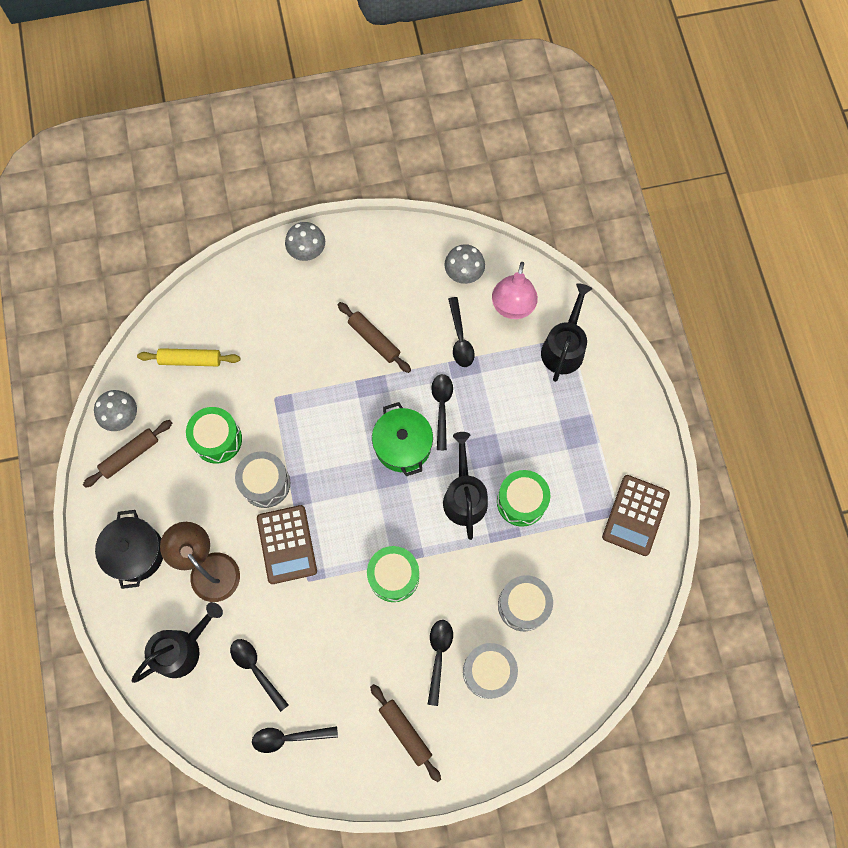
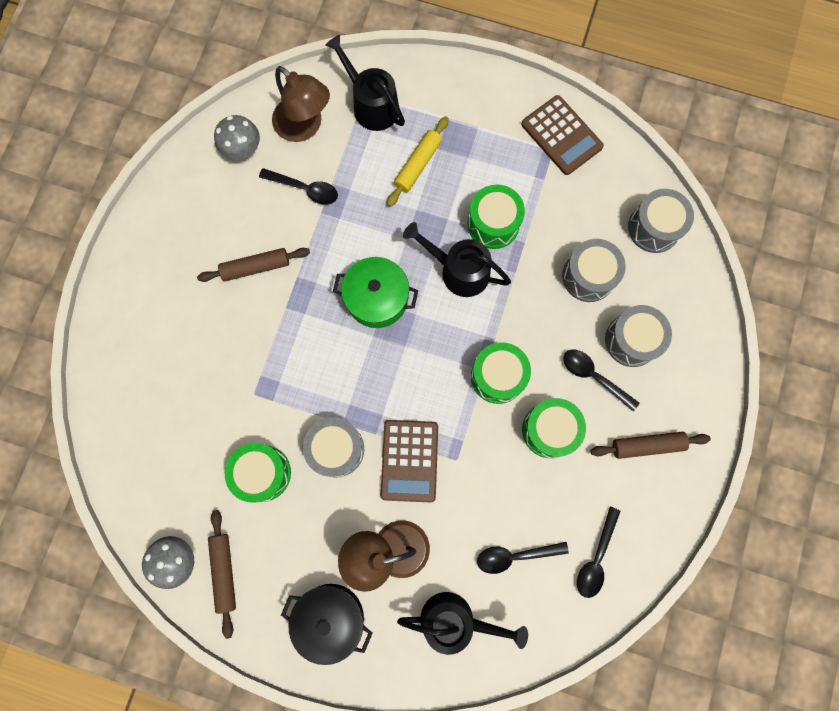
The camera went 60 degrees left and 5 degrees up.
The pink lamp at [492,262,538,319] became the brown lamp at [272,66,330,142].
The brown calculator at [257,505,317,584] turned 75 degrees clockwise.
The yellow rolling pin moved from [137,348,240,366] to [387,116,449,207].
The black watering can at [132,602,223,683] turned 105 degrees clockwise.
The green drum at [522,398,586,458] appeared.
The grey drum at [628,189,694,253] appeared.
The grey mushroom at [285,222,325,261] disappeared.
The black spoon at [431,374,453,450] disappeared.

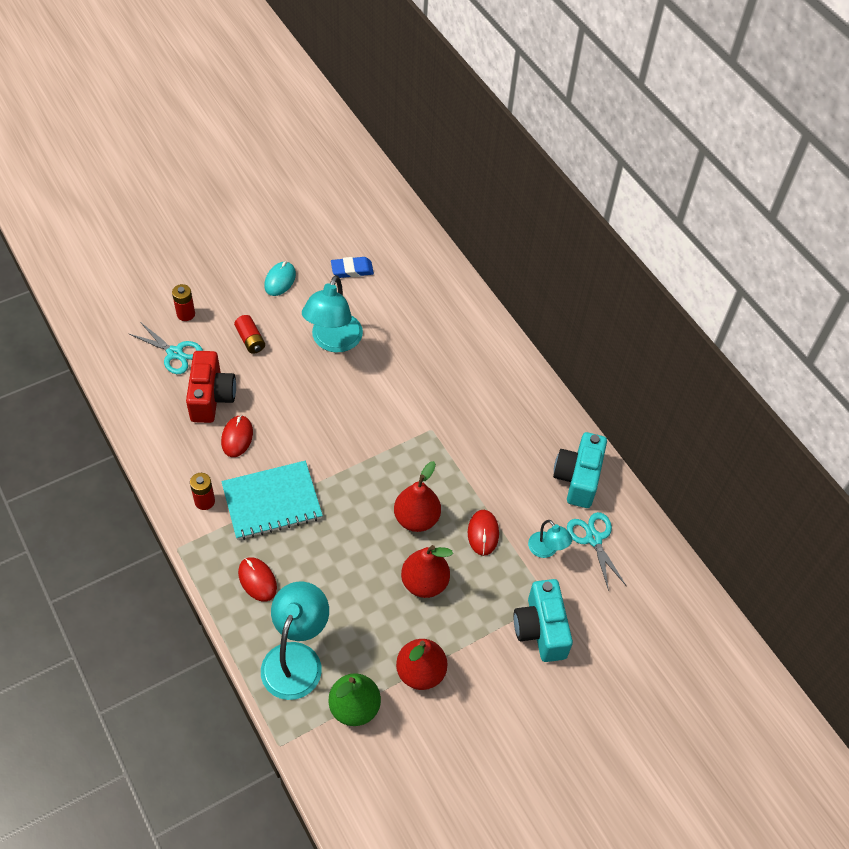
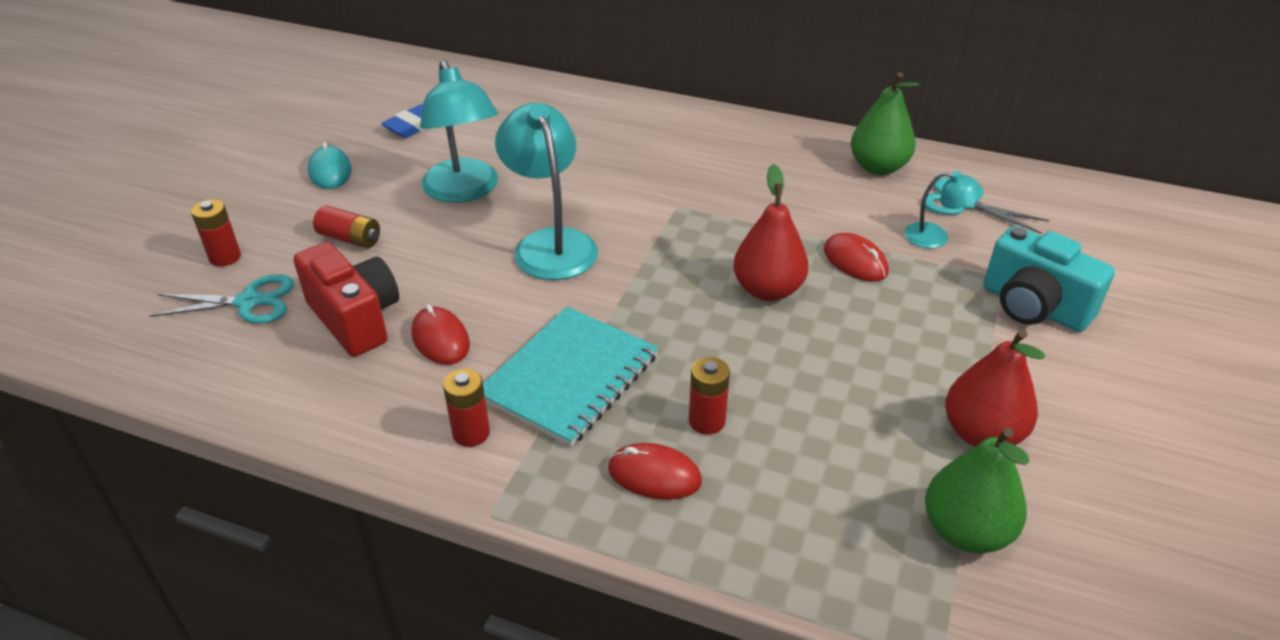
The camera went 35 degrees left and 15 degrees down.
The turquoise lamp moved from [261,581,329,700] to [495,103,598,280].
The red battery at [689,357,730,435] appeared.
The turquoise camera at [553,432,607,508] was replaced by the green pear at [851,72,919,175].
The red pear at [401,545,453,598] disappeared.

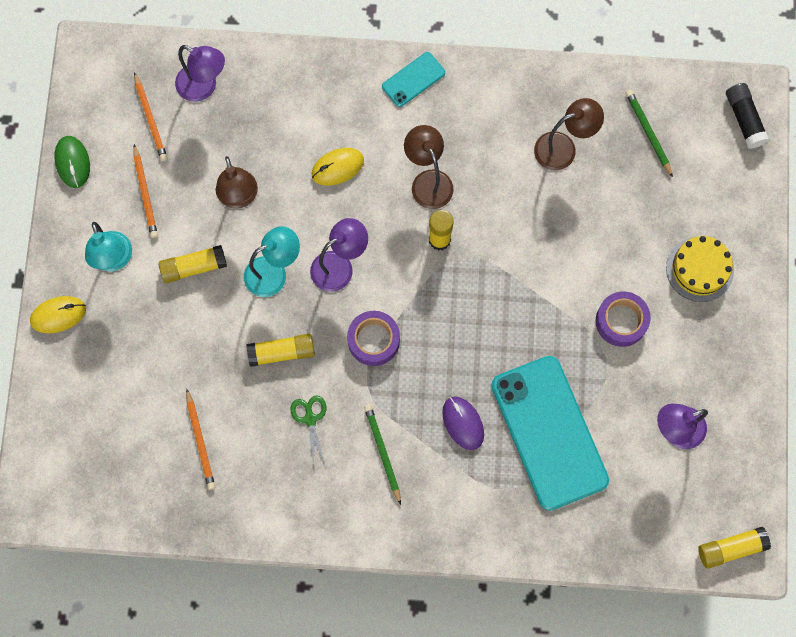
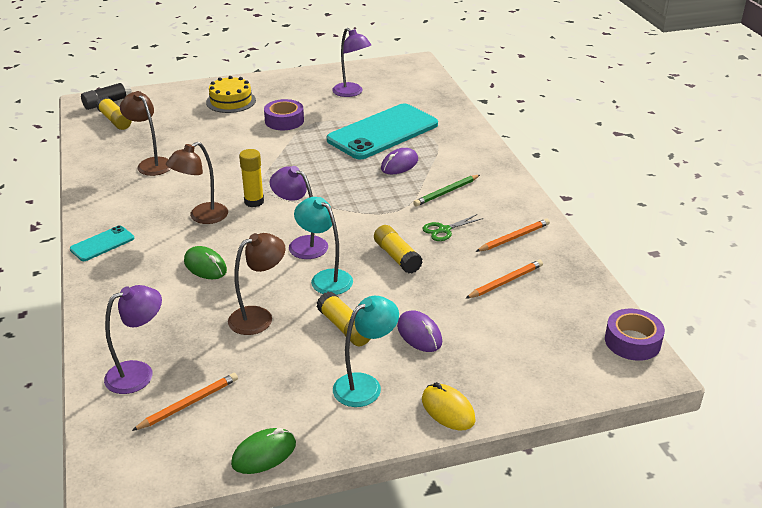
The camera went 110 degrees left and 40 degrees down.
The turquoise phone at [382,52,445,107] turned 75 degrees counterclockwise.
The yellow glue stick moved from [698,527,771,569] to [96,96,132,130].
The purple lamp at [175,45,225,102] turned 45 degrees clockwise.
The yellow mouse at [311,148,364,186] became the green mouse at [184,246,227,279].
The purple mouse at [397,310,442,352] appeared.
The orange pencil moved from [133,144,158,238] to [475,218,550,252].
The purple tape moved from [347,311,400,366] to [605,309,665,361].
The green pencil at [626,90,673,177] disappeared.

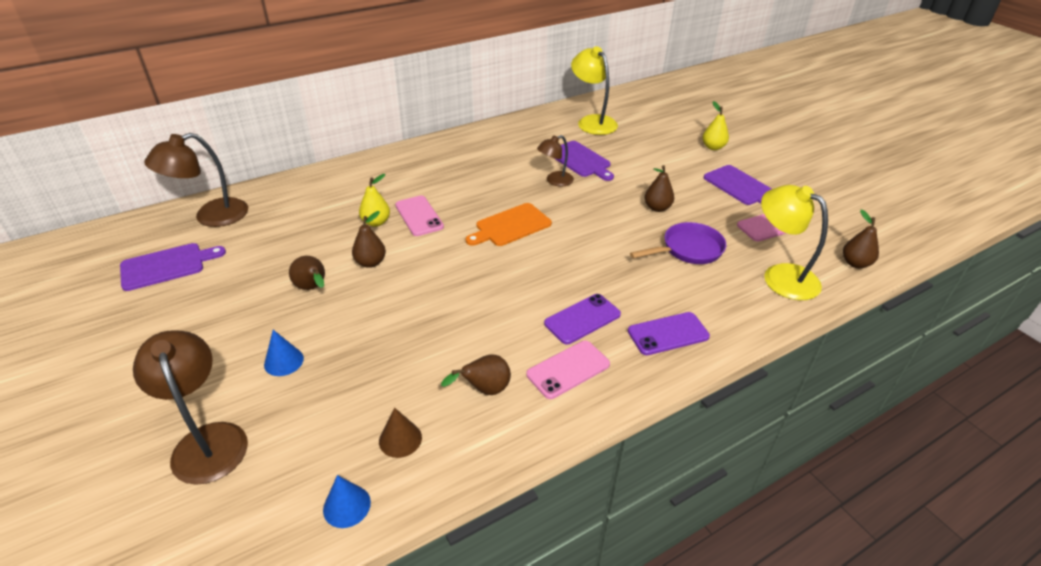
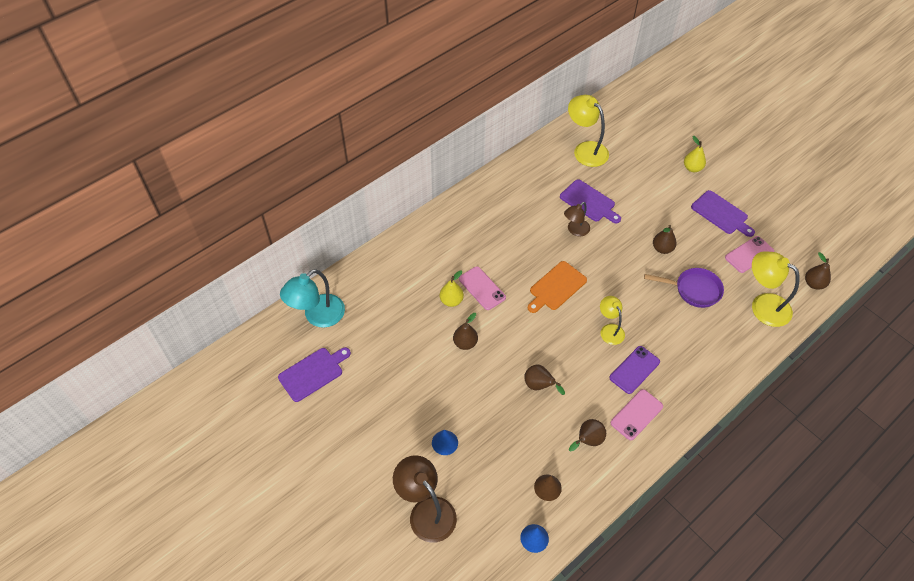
The camera went 10 degrees left and 15 degrees up.
The brown lamp at [144,133,248,227] became the turquoise lamp at [280,269,345,328].
The brown pear moved from [289,256,325,290] to [524,364,565,395].
The yellow lamp at [600,296,625,345] appeared.
The purple pan at [630,222,726,264] turned 45 degrees clockwise.
The purple phone at [628,312,710,355] disappeared.

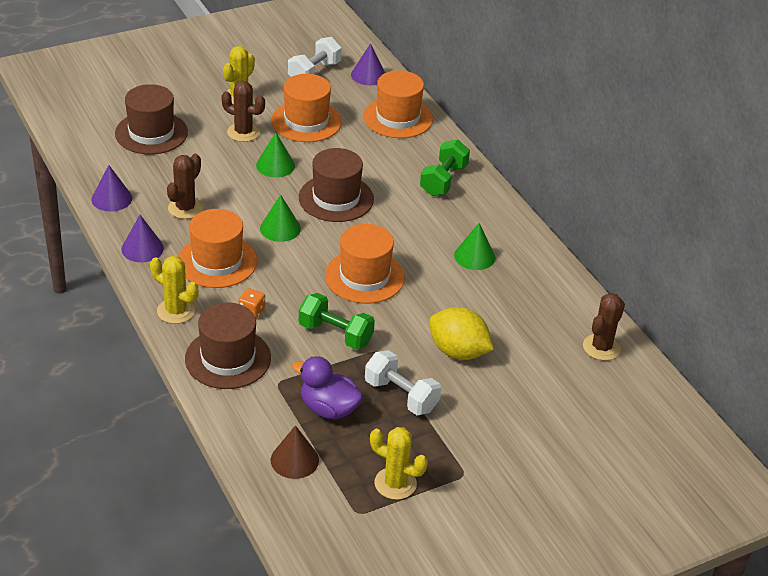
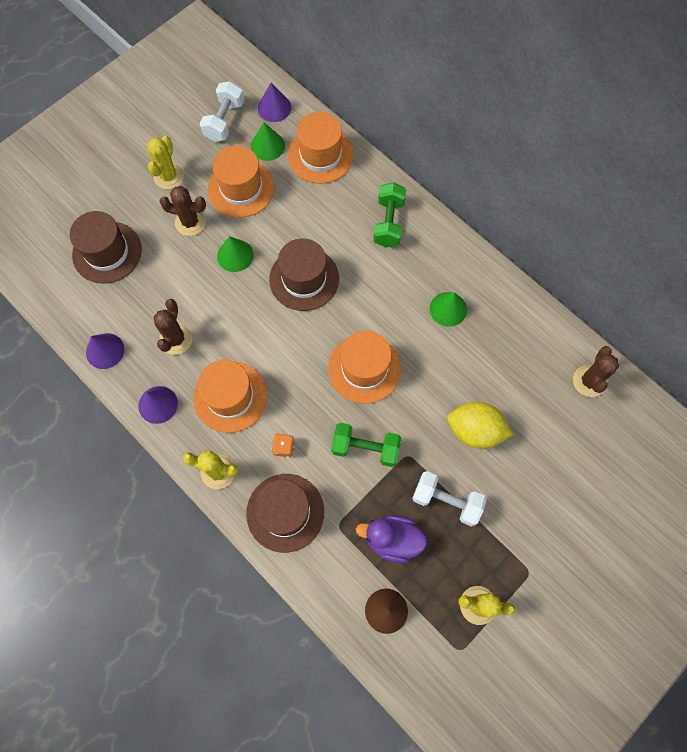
The camera went 15 degrees left and 30 degrees up.
The green cone moved from [260,195,301,242] to [251,122,285,161].

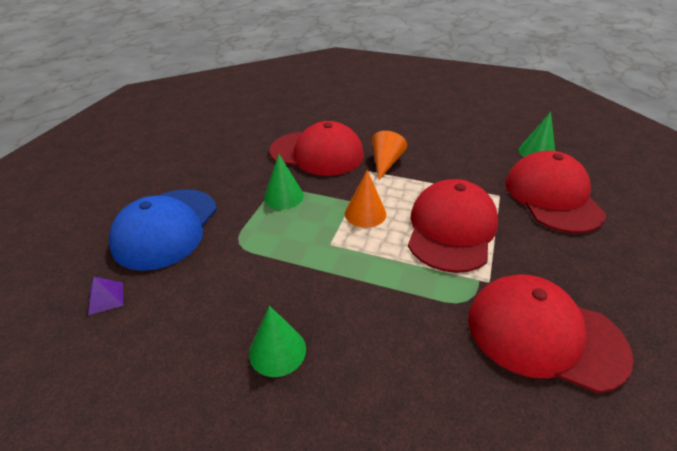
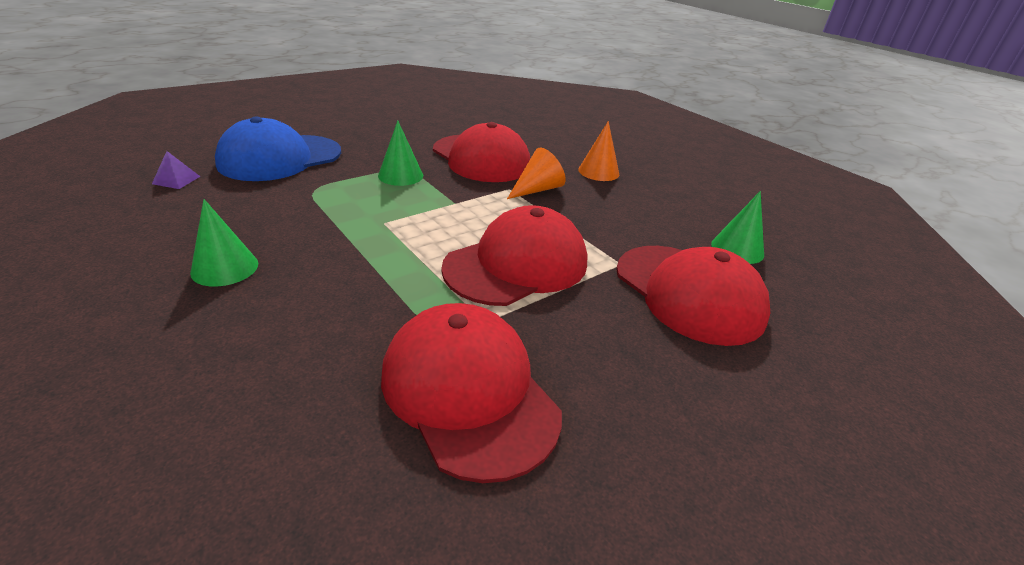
The camera went 30 degrees right and 5 degrees down.
The orange cone moved from [345,170,386,228] to [578,121,619,181].
The red cap at [506,151,606,233] turned 120 degrees clockwise.

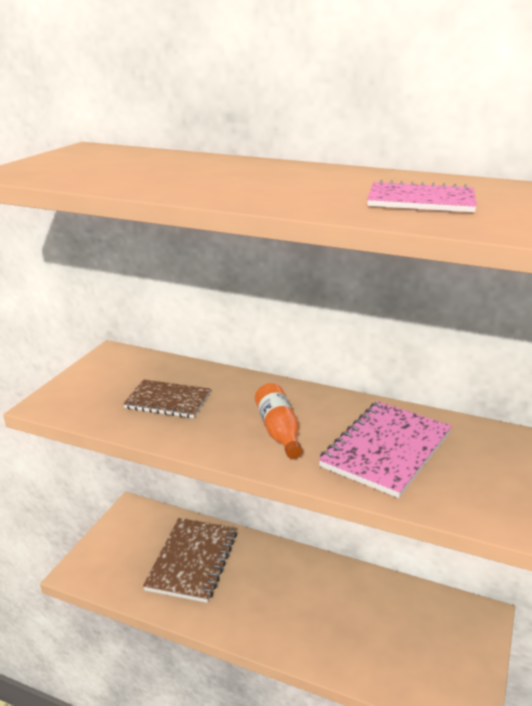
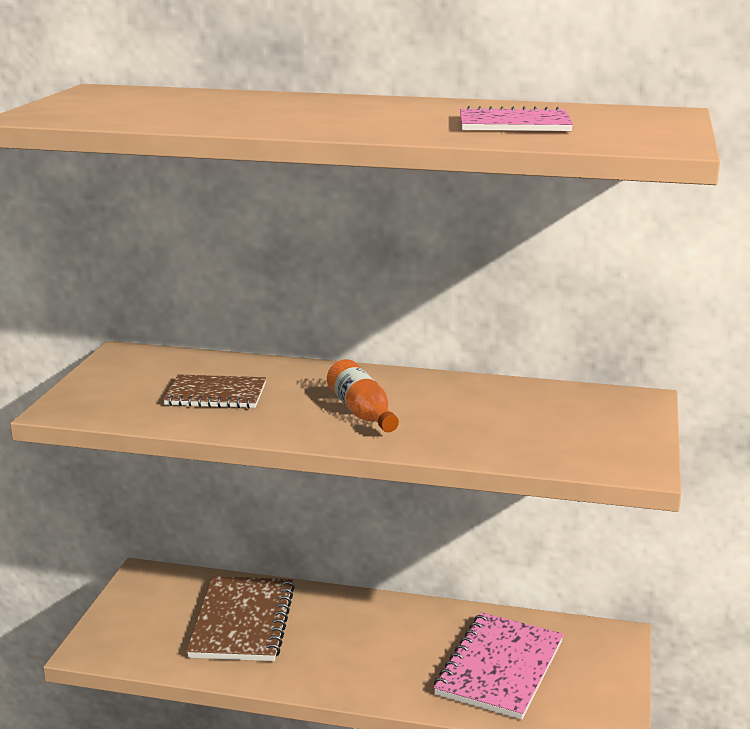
The camera went 10 degrees left and 5 degrees down.
The pink notebook moved from [318,401,452,498] to [434,612,564,720].

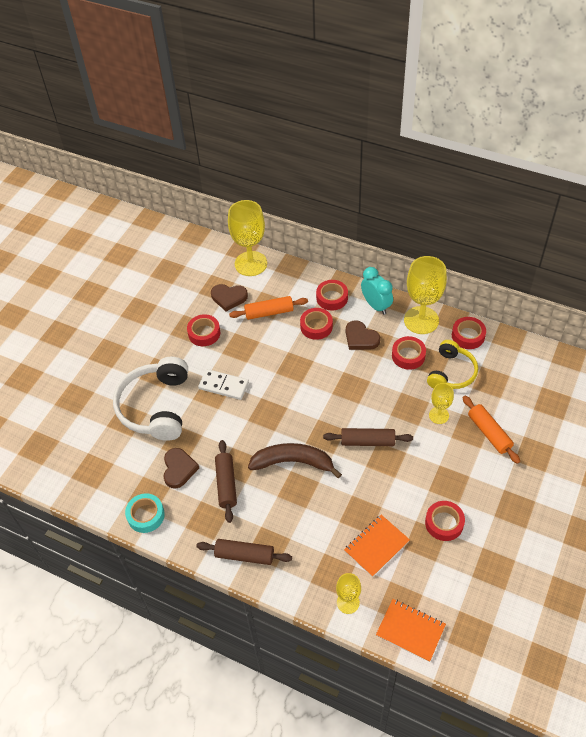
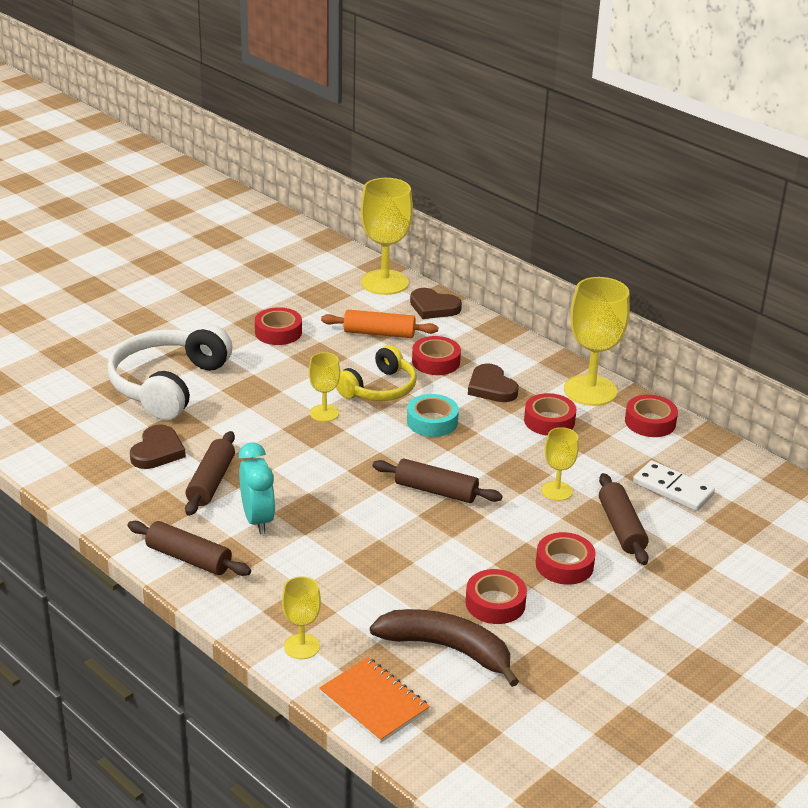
The camera went 15 degrees right and 20 degrees down.
The turquoise clock moved from [361,267,393,315] to [239,442,275,534].
The yellow goblet at [309,352,340,422] appeared.
The yellow headphones moved from [427,340,478,389] to [336,345,417,401].
The brown banana moved from [248,443,342,478] to [370,609,519,687].
The turquoise tape moved from [125,493,165,533] to [407,394,459,437].
The brown heart moved from [211,284,248,311] to [410,288,462,319].
The red tape moved from [316,280,348,310] to [536,532,596,585].
The orange rolling pin at [463,396,520,464] became the brown rolling pin at [599,473,649,565].
The white domino moved from [198,369,249,400] to [633,460,715,511].
The orange notebook at [344,515,410,577] disappeared.

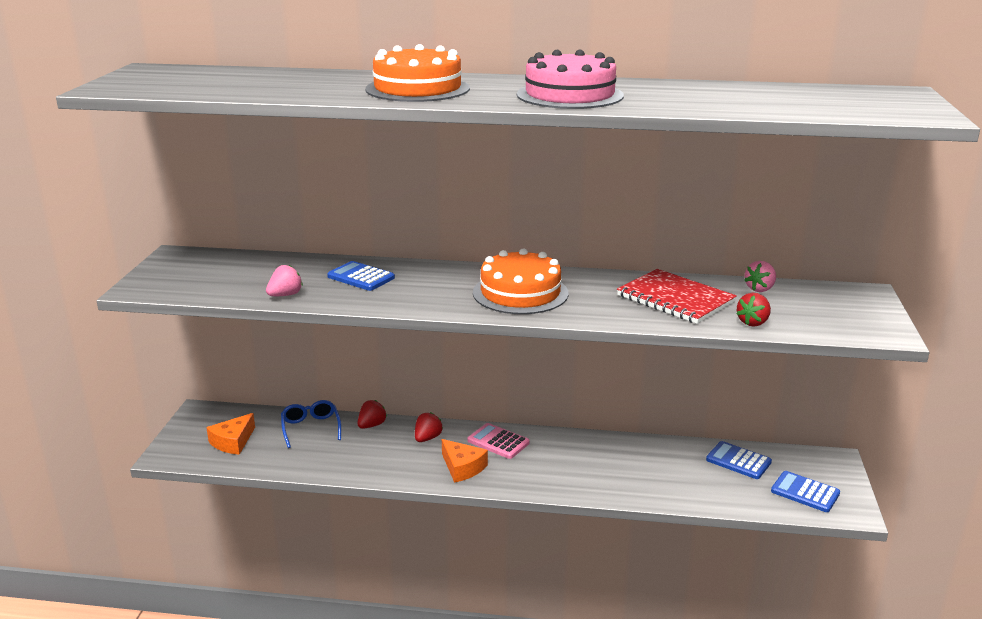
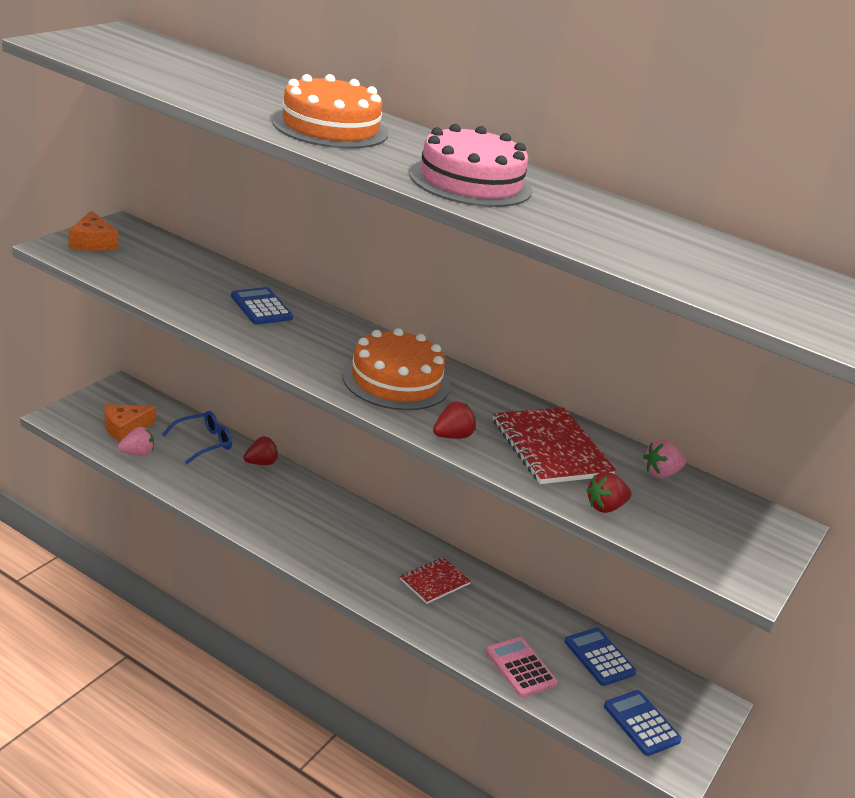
The camera went 20 degrees right and 5 degrees up.
The orange cheese moved from [442,439,488,483] to [69,210,118,251].
The pink strawberry moved from [266,265,303,296] to [118,427,154,456].
The blue glasses at [281,400,341,448] turned 45 degrees clockwise.
The red notebook at [400,557,471,604] appeared.
The red strawberry moved from [415,412,443,442] to [433,401,476,439].
The pink calculator moved from [468,423,530,459] to [486,637,557,697].

